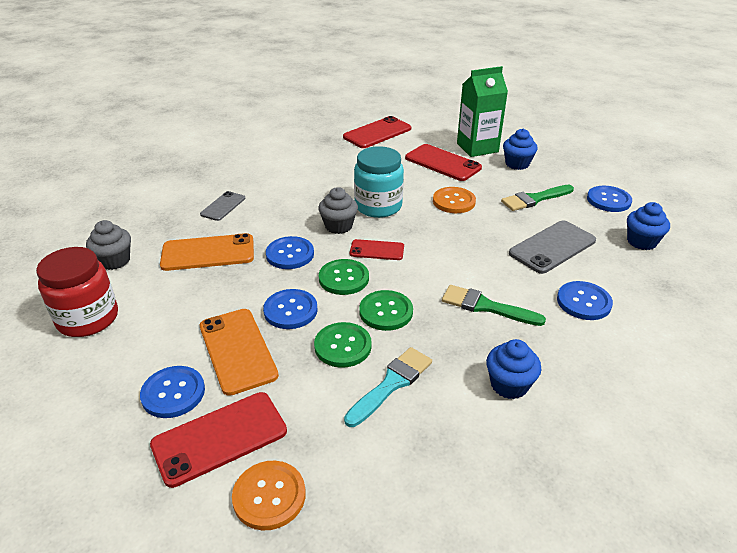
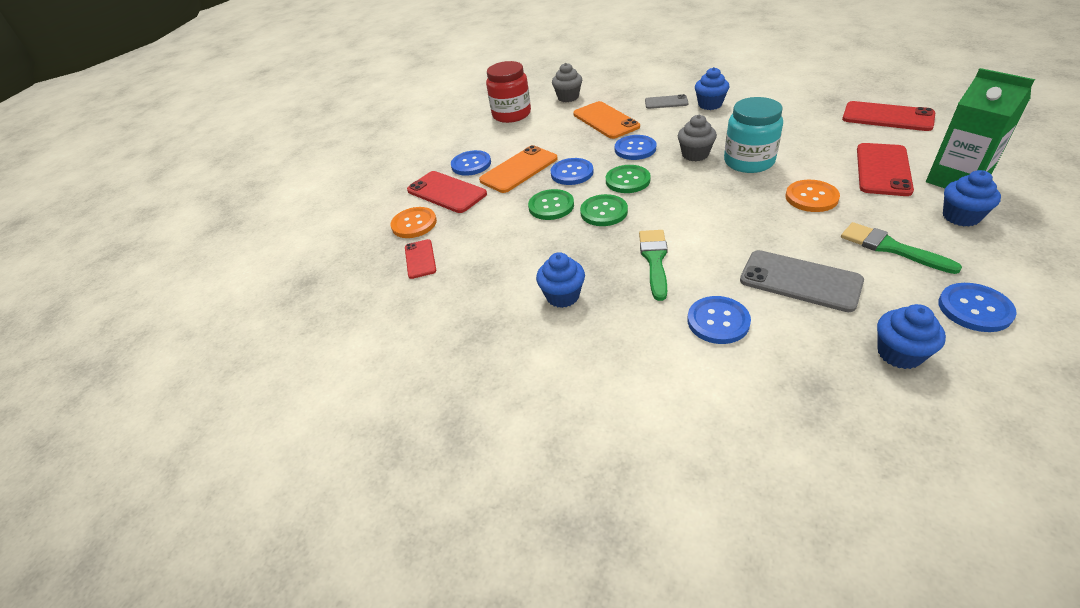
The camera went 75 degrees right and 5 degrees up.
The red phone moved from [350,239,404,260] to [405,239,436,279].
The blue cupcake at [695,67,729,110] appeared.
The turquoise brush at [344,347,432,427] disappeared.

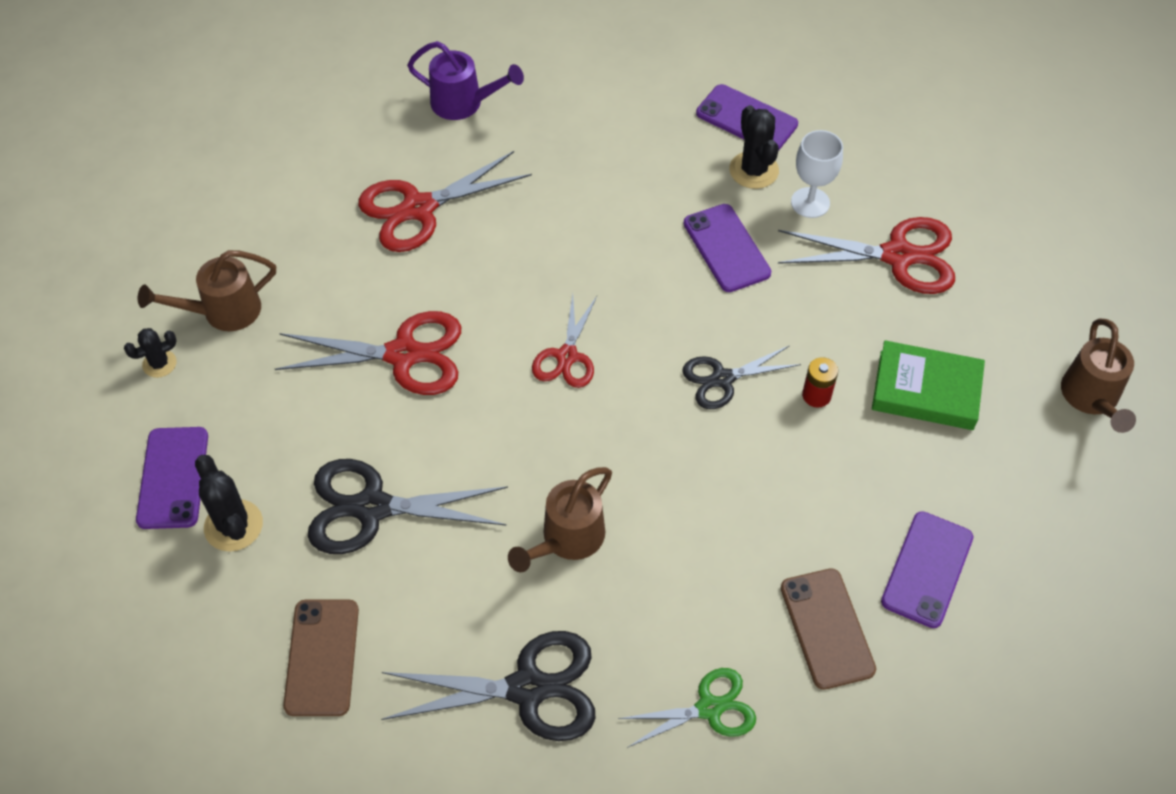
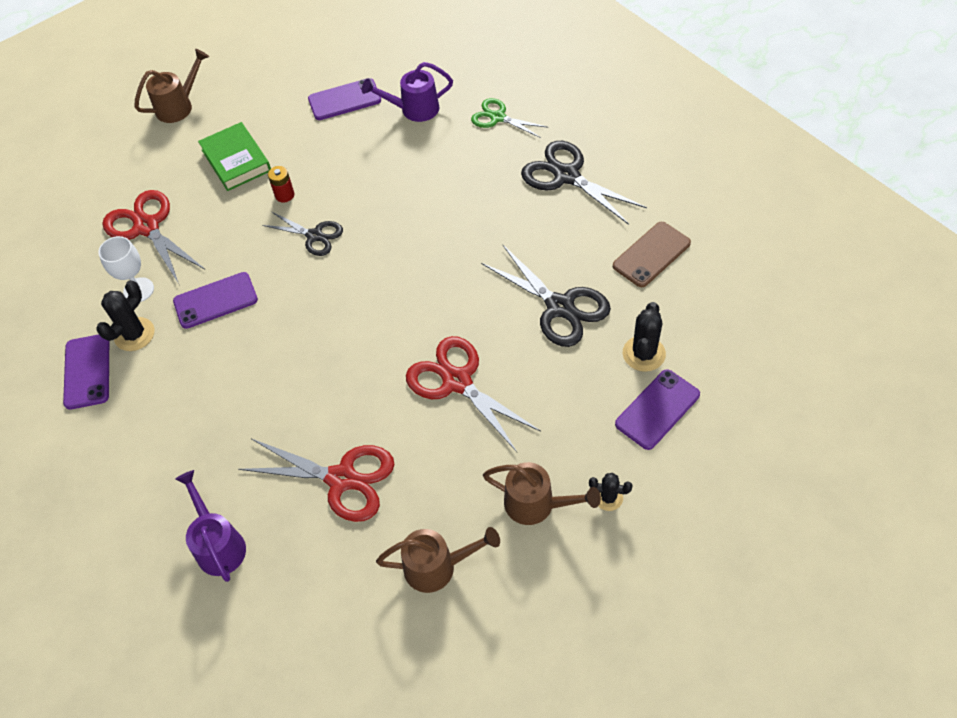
The camera went 130 degrees left and 0 degrees up.
The purple phone at [684,204,771,292] turned 45 degrees clockwise.
The brown phone at [781,568,876,690] was replaced by the purple watering can at [362,62,453,122].
The brown watering can moved from [508,467,612,572] to [376,527,500,593].
The red scissors at [532,294,597,388] disappeared.

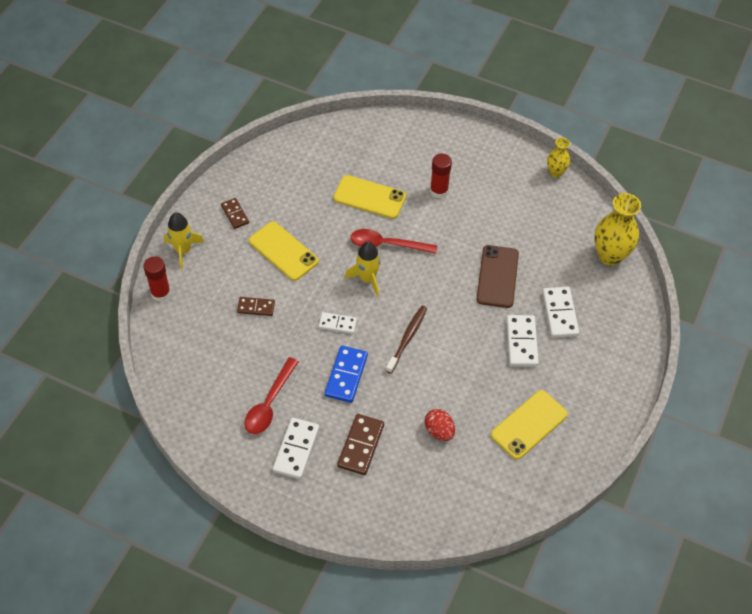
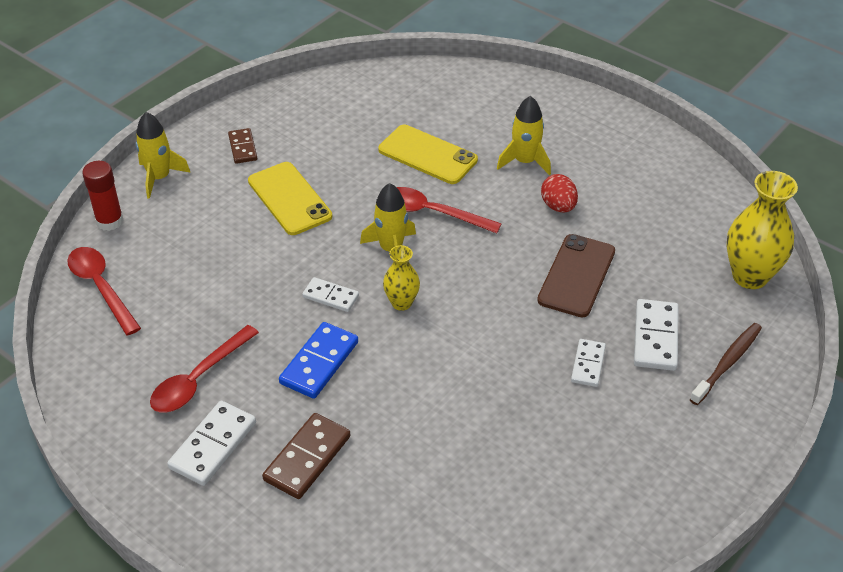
The camera went 15 degrees right and 10 degrees down.
The red spoon at [67,247,141,336] appeared.
The yellow vase moved from [547,137,570,178] to [383,245,420,311].
The red glue stick at [430,153,452,198] was replaced by the yellow rocket at [497,96,551,175].
The red egg moved from [425,409,455,441] to [541,174,578,213].
The white domino at [506,315,539,367] changed to 0.63 times the size.
The brown toothbrush moved from [386,306,427,374] to [690,323,762,405].
The brown domino at [237,297,275,316] disappeared.
The yellow phone at [491,390,568,459] disappeared.

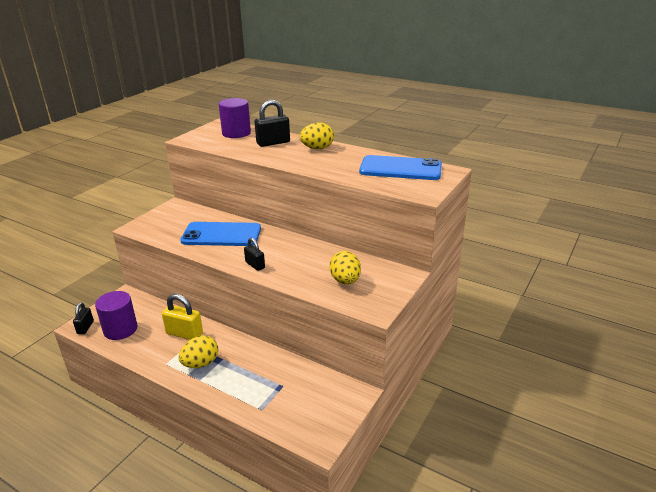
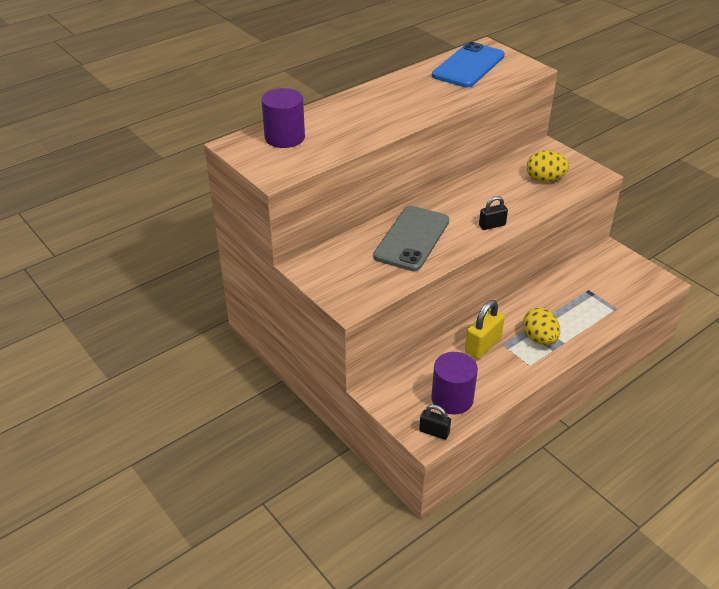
The camera went 70 degrees left and 10 degrees up.
The blue phone at [180,222,261,246] became the grey phone at [373,206,449,271].
The black padlock at [255,100,290,147] disappeared.
The yellow egg at [300,122,334,149] disappeared.

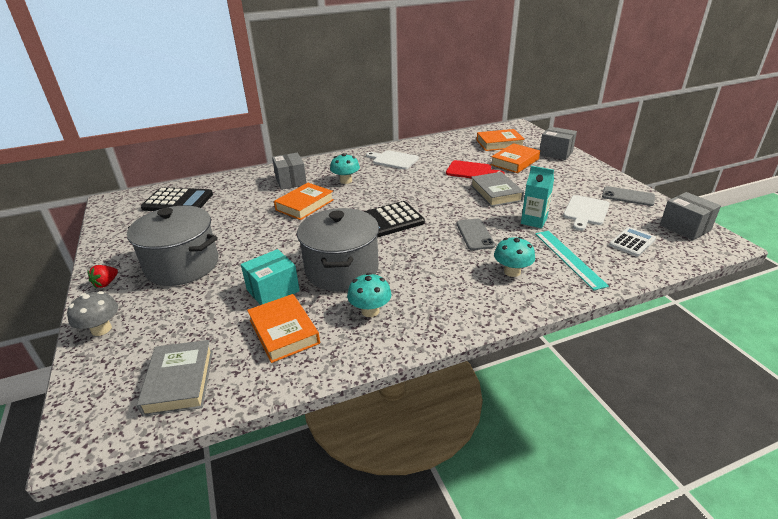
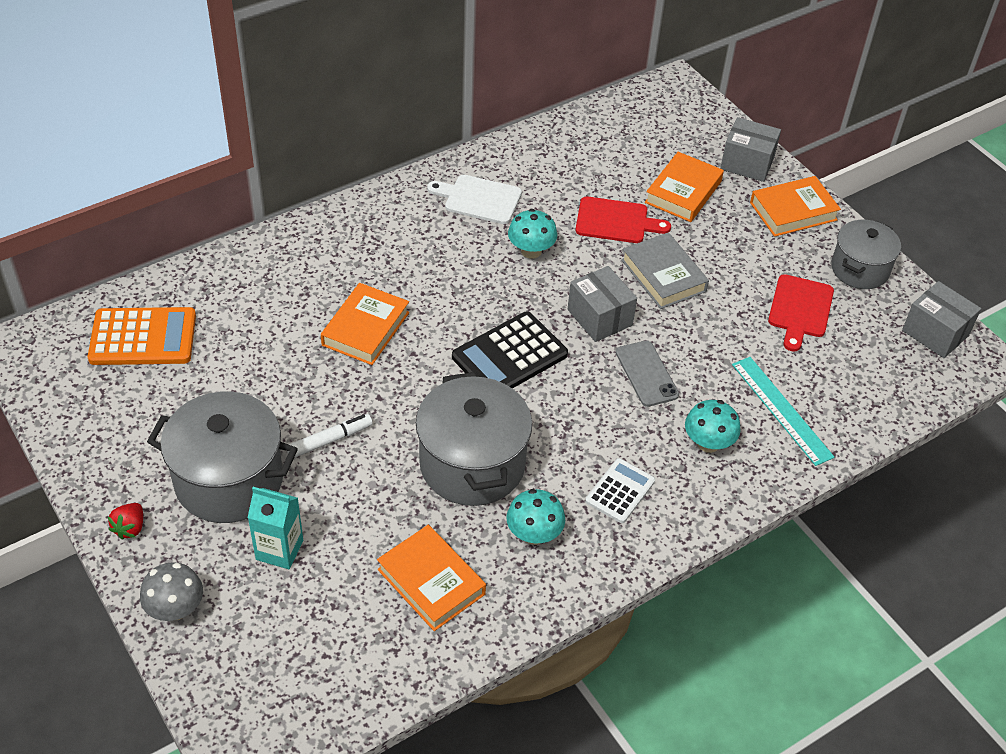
The camera went 15 degrees left and 15 degrees up.
The black calculator at [141,187,213,211] became the orange calculator at [88,307,196,365].
The turquoise carton moved from [521,166,554,228] to [248,487,303,569].
The white marker at [287,414,373,458] appeared.
The turquoise mushroom moved from [330,153,360,184] to [508,209,557,259].
The grey box moved from [272,153,307,190] to [568,266,637,342].
The white calculator moved from [609,227,656,256] to [585,458,655,523].
The orange book moved from [477,129,525,151] to [750,176,841,237].
The white cutting board at [563,195,610,231] became the red cutting board at [768,274,834,352].
The grey phone at [602,186,655,206] was replaced by the grey pot at [831,220,901,289].
The grey book at [137,340,213,416] disappeared.
The turquoise box at [241,249,300,305] disappeared.

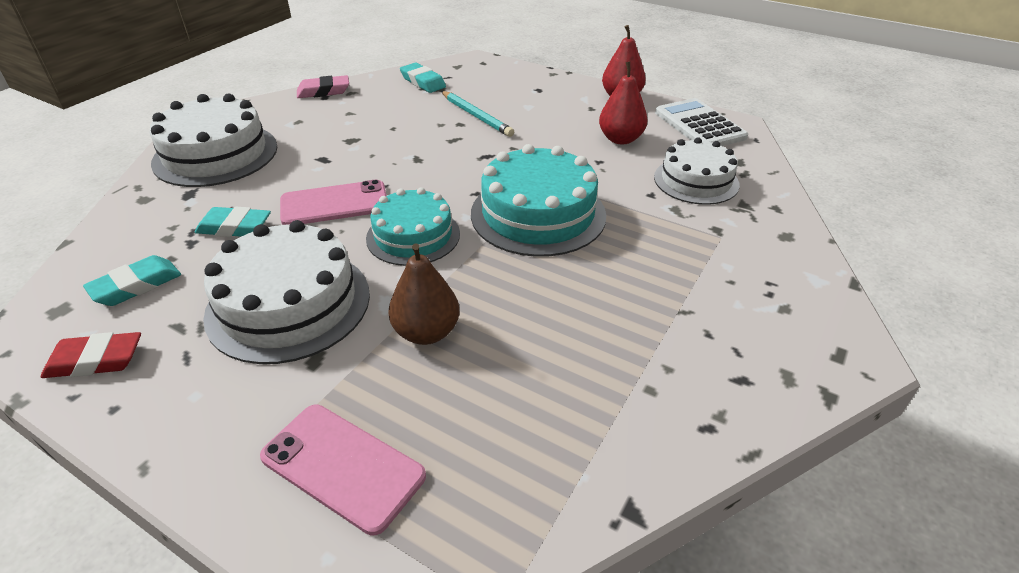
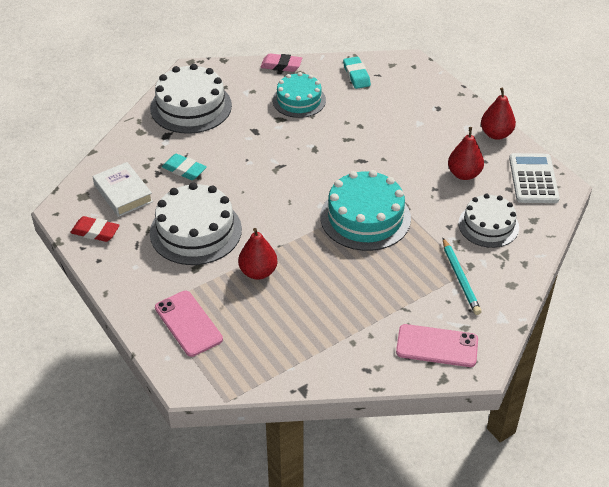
The camera went 25 degrees right and 5 degrees up.
The turquoise eraser at [83,255,181,306] was replaced by the white book at [93,162,153,217].
The brown pear at [388,243,460,345] became the red pear at [238,228,278,280].
The turquoise cake moved from [366,187,460,266] to [273,72,326,118].
The pink phone moved from [280,180,387,225] to [396,324,478,367].
The turquoise pencil moved from [441,91,514,137] to [443,238,482,315].

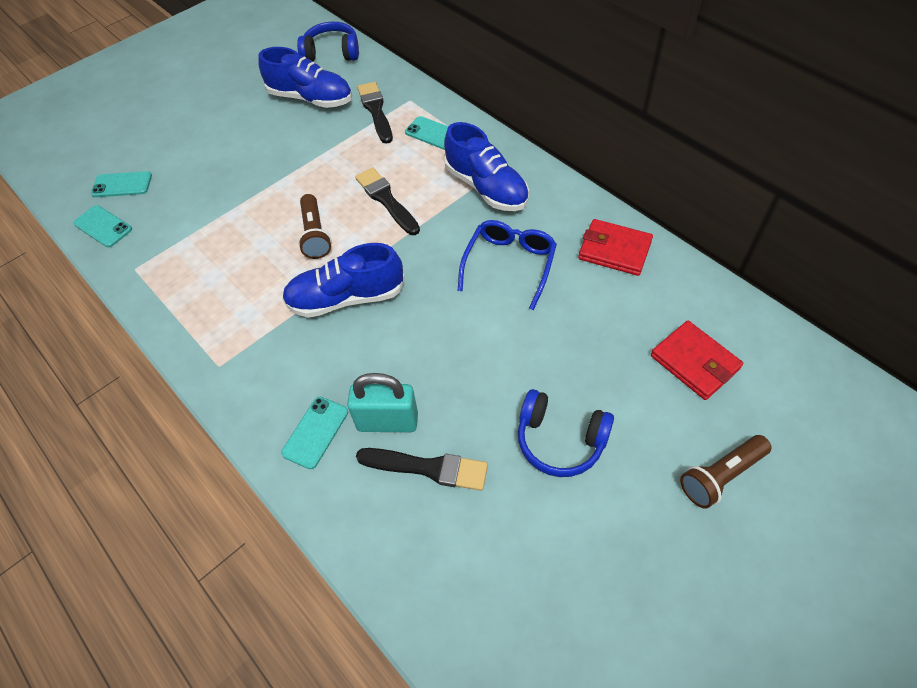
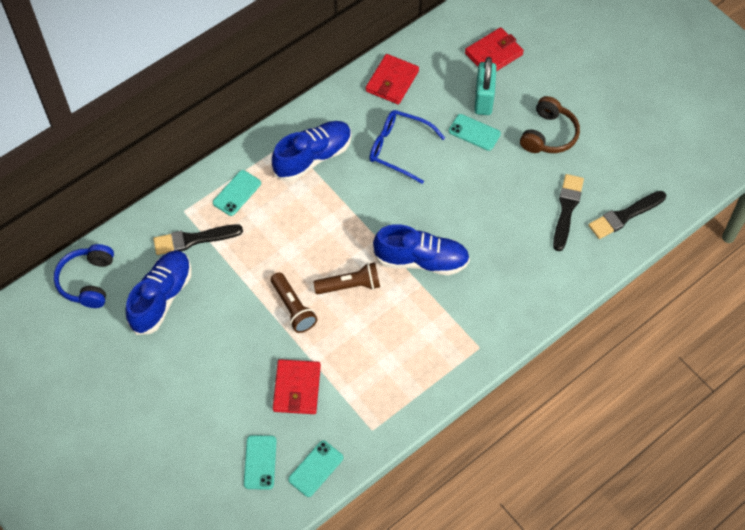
The camera went 90 degrees left and 5 degrees up.
The brown flashlight moved from [680,435,771,509] to [271,272,317,333].
The red wallet at [273,359,321,414] appeared.
The blue shoe at [282,243,405,318] turned 75 degrees counterclockwise.
The turquoise phone moved from [281,397,348,469] to [449,114,501,151].
The turquoise padlock moved from [347,373,418,432] to [474,57,496,115].
The blue headphones at [518,389,614,477] became the brown headphones at [520,96,580,153].
The black brush moved from [355,168,420,235] to [588,191,666,239].

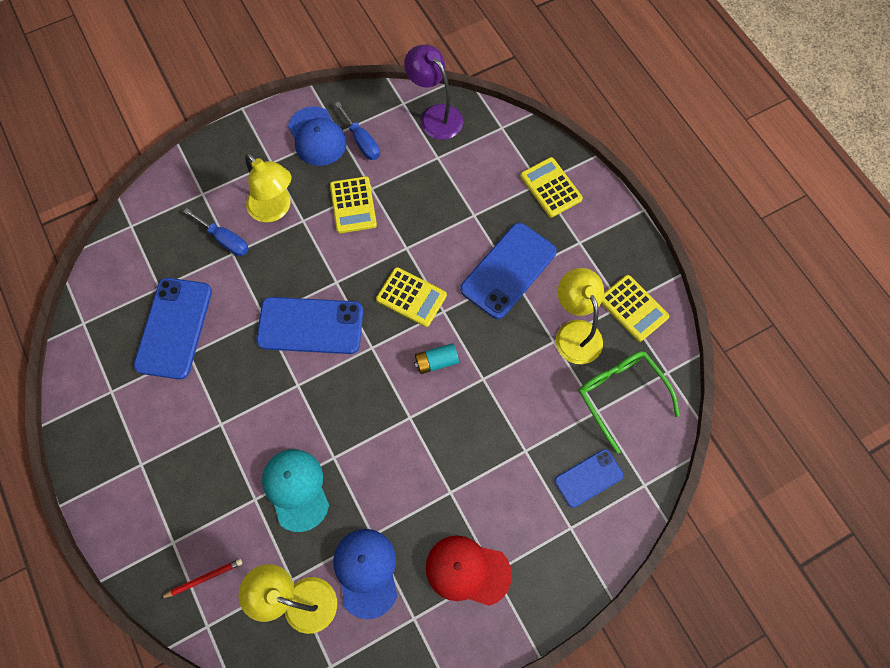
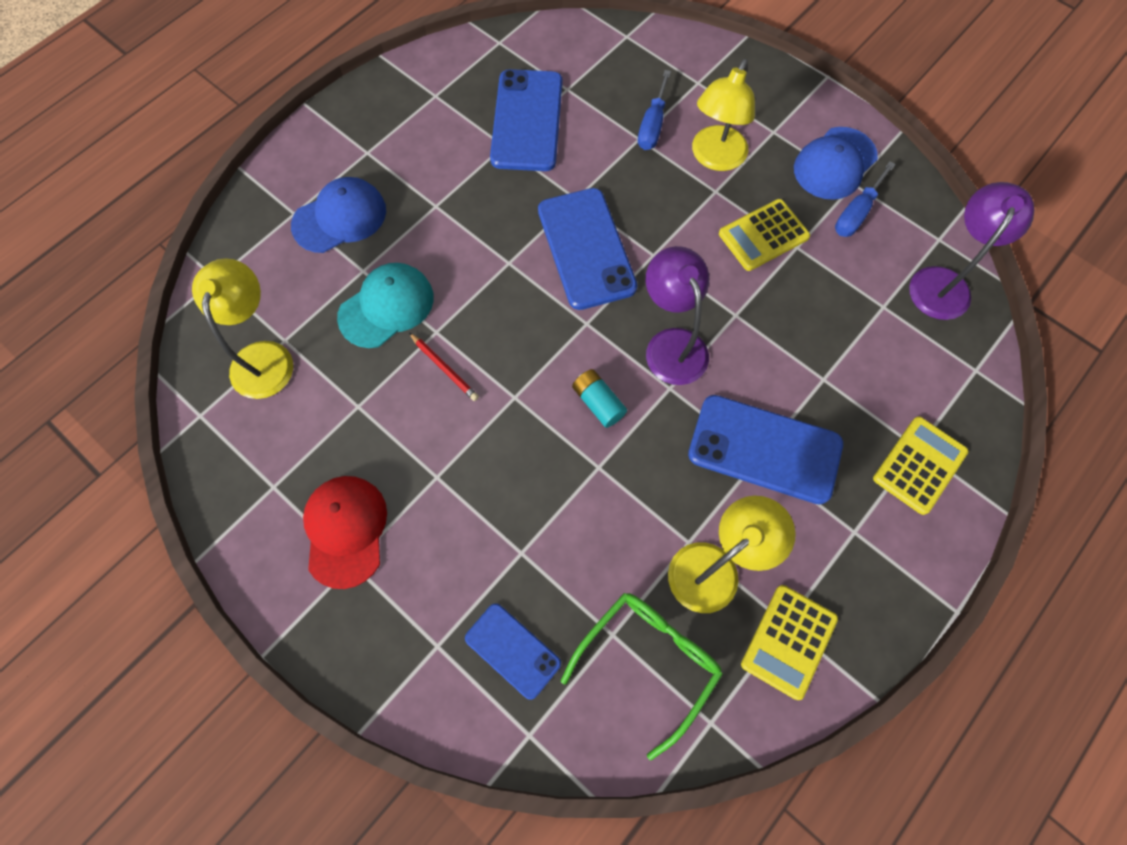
The camera went 70 degrees right and 0 degrees up.
The blue cap moved from [333,529,397,619] to [291,177,386,253].
The red pencil moved from [160,559,242,599] to [409,333,479,401].
The blue phone at [134,278,212,379] turned 75 degrees counterclockwise.
The yellow calculator at [376,267,447,327] was replaced by the purple lamp at [646,246,709,385].

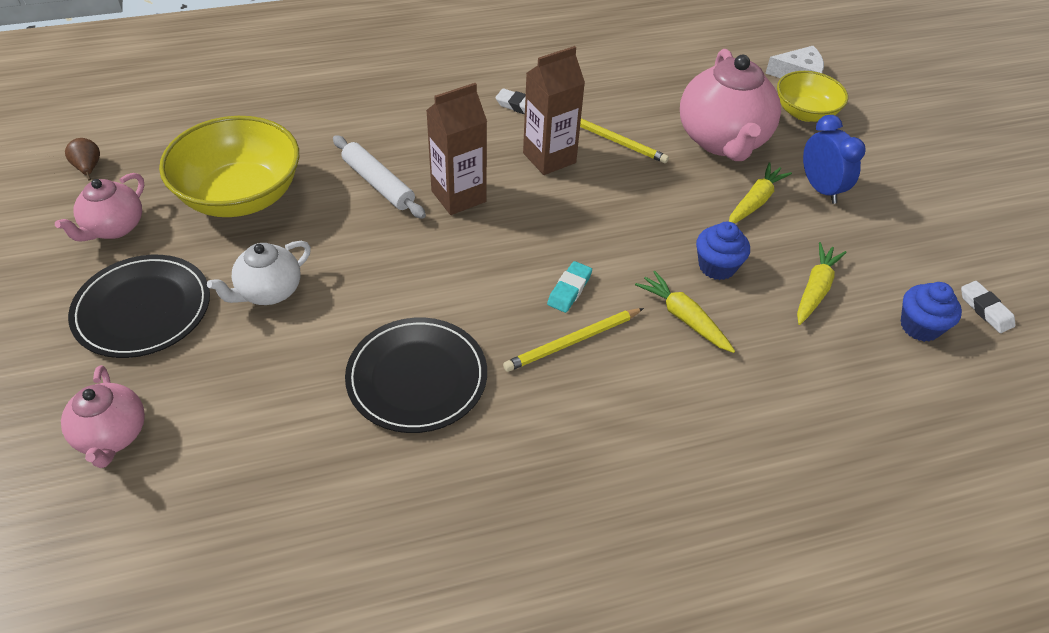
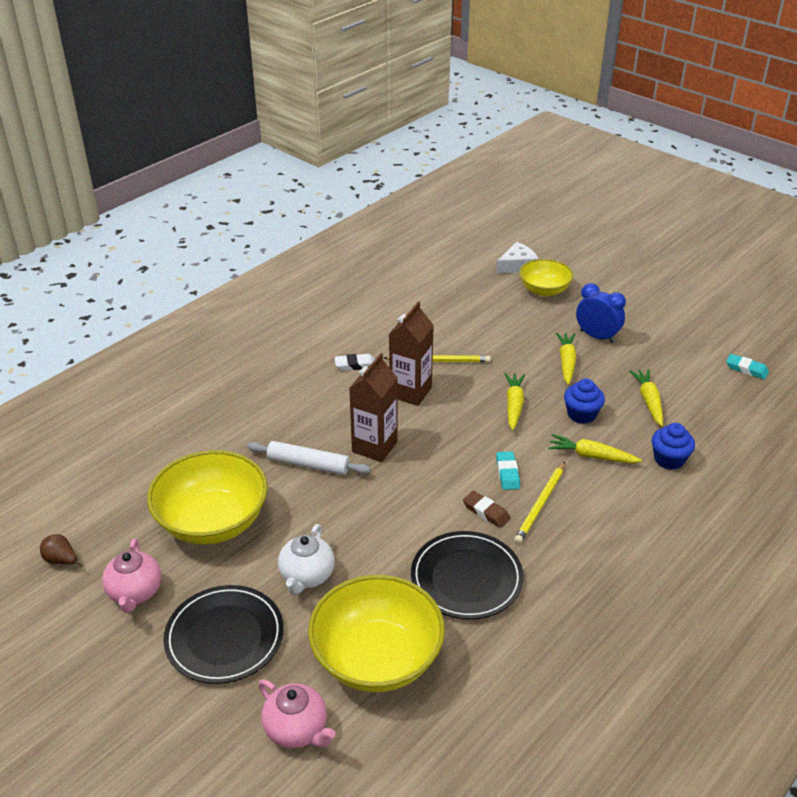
The camera went 30 degrees left and 10 degrees down.
The yellow bowl at [308,575,445,692] appeared.
The brown eraser at [463,491,510,528] appeared.
The yellow carrot at [504,373,525,431] appeared.
The blue cupcake moved from [901,282,962,342] to [652,423,695,470].
The white eraser at [961,281,1015,333] became the turquoise eraser at [726,354,769,380].
The pink teapot at [680,49,781,161] disappeared.

